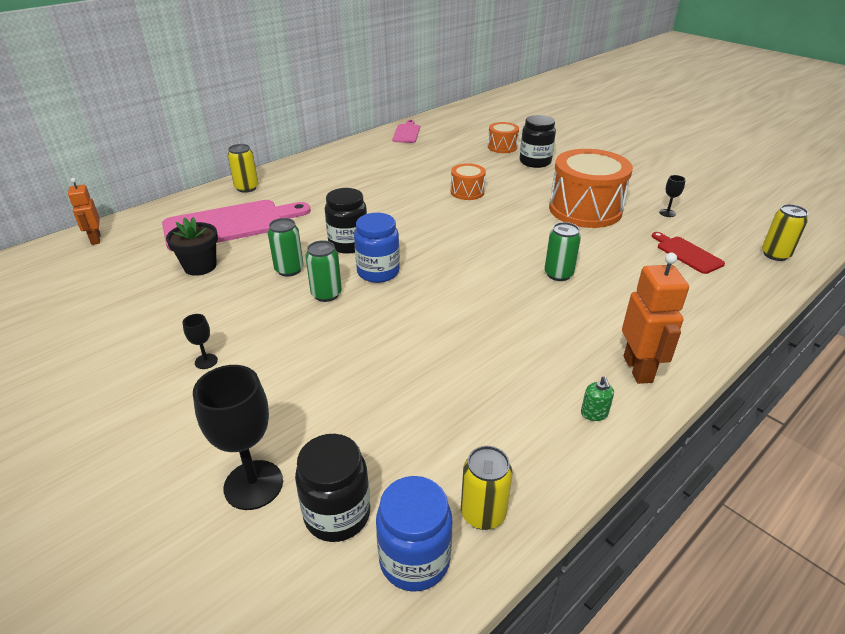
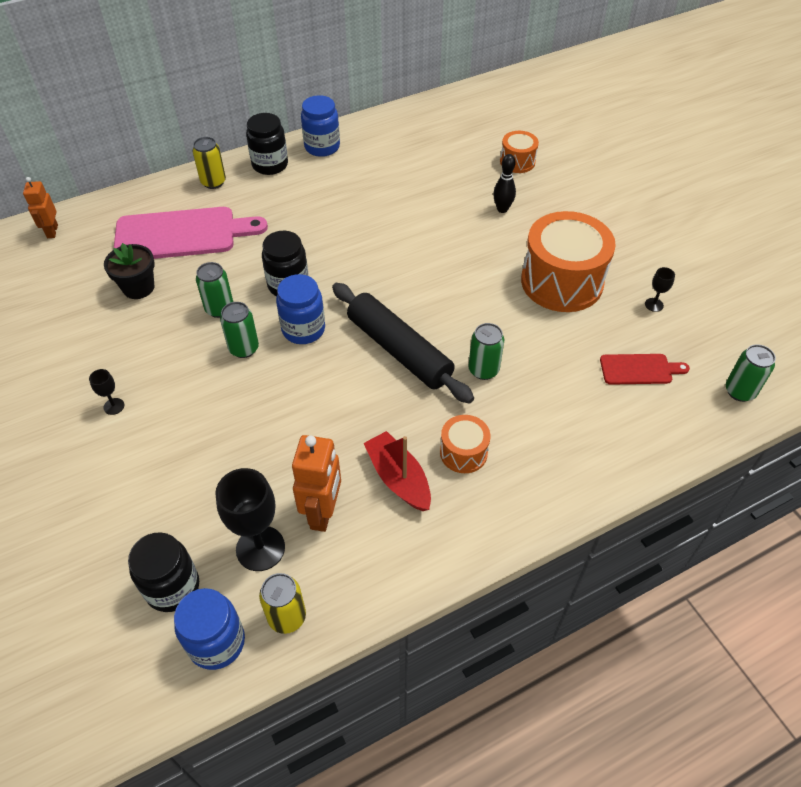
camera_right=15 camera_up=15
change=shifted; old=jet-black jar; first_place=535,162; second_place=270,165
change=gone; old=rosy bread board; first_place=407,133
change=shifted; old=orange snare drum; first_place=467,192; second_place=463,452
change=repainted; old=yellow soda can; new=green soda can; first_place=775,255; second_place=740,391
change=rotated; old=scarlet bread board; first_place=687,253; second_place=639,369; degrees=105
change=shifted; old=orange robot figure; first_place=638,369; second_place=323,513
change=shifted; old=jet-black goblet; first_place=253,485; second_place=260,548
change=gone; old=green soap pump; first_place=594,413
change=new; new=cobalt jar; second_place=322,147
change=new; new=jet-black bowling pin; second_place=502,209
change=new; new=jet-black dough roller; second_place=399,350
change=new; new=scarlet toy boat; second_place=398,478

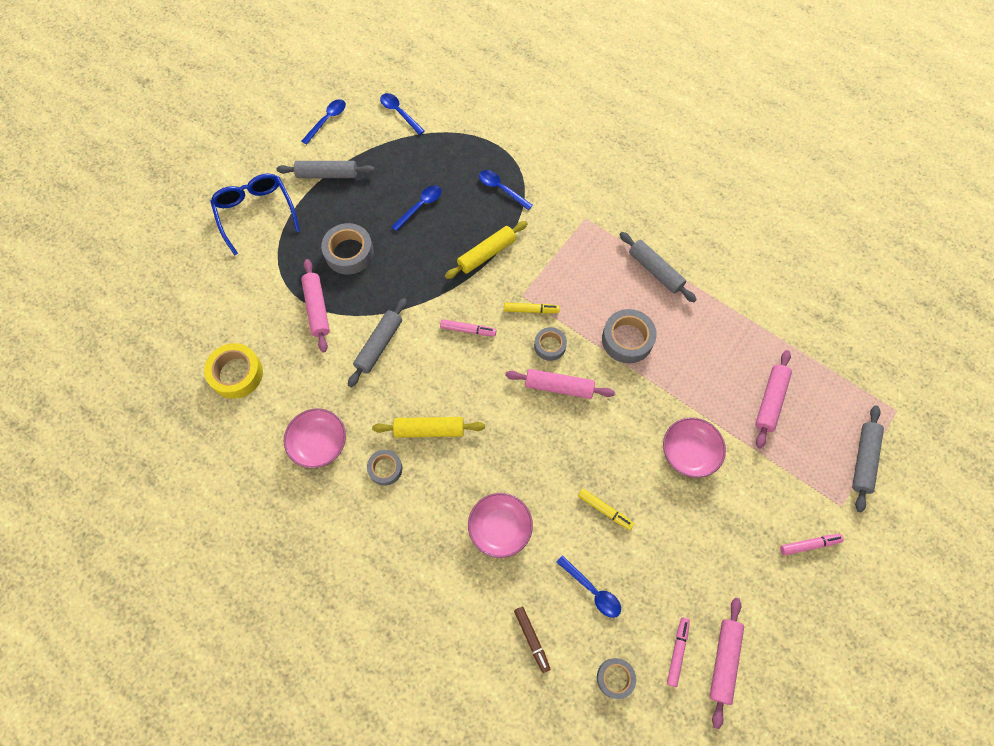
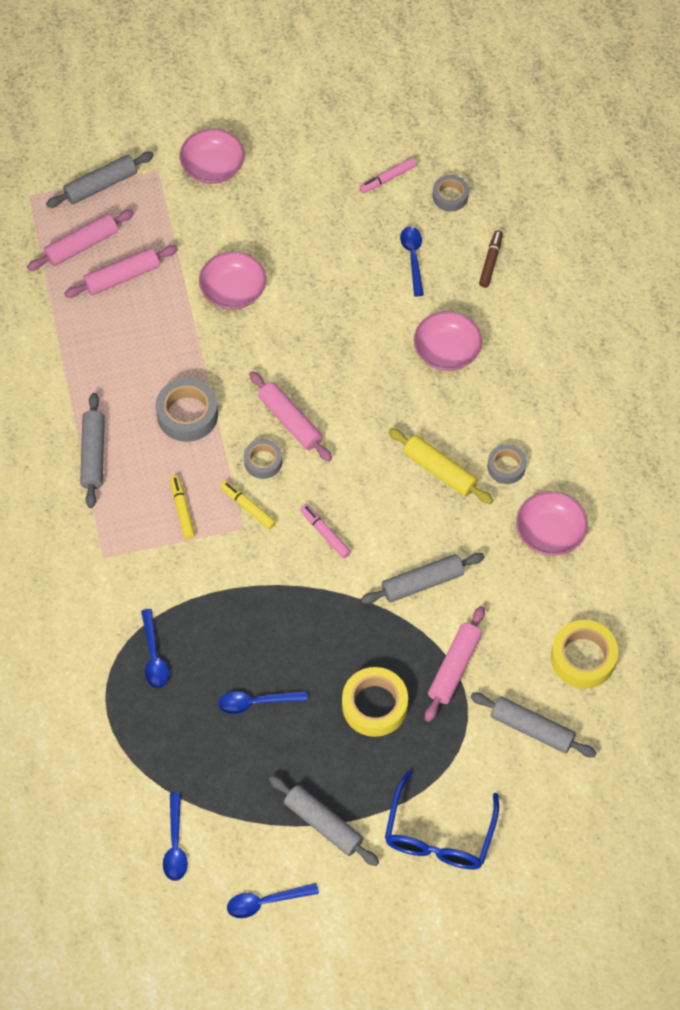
camera_right=-140 camera_up=-5
change=gone; old=yellow dough roller; first_place=486,254
change=repainted; old=gray sticky tape; new=yellow sticky tape; first_place=349,253; second_place=374,705
change=shifted; old=yellow marker; first_place=605,510; second_place=182,509
change=swapped; old=rosy marker; new=rosy bowl; first_place=809,545; second_place=213,167
change=shifted; old=rosy dough roller; first_place=724,661; second_place=81,245
change=new; new=gray dough roller; second_place=532,729

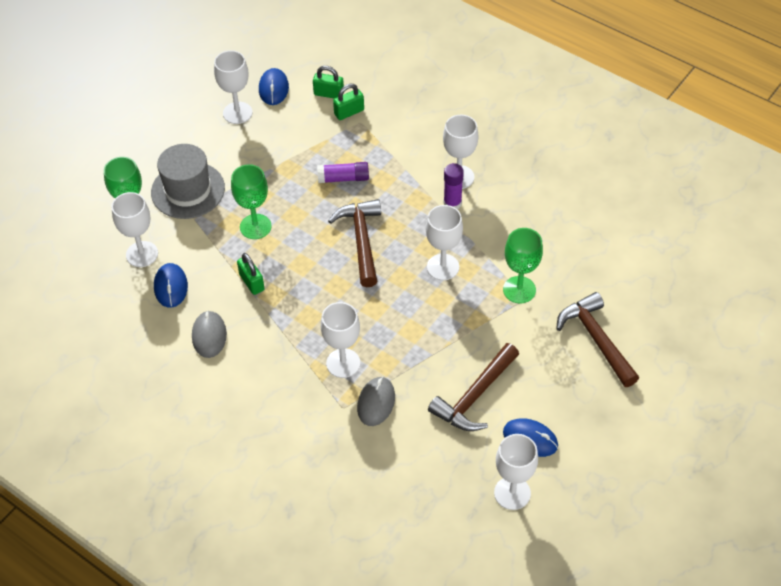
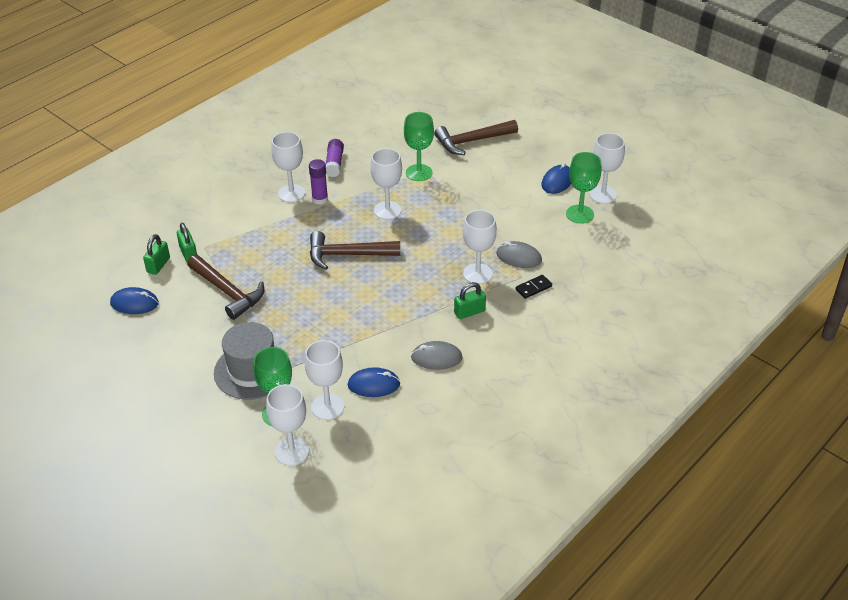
camera_right=-85 camera_up=-10
change=shifted; old=white goblet; first_place=237,113; second_place=292,452
change=shifted; old=purple glue stick; first_place=343,178; second_place=334,163
change=shifted; old=green goblet; first_place=255,226; second_place=580,214
change=shifted; old=green lock; first_place=252,282; second_place=469,312
change=shifted; old=brown hammer; first_place=474,396; second_place=228,292
change=new; new=jet-black domino; second_place=533,288

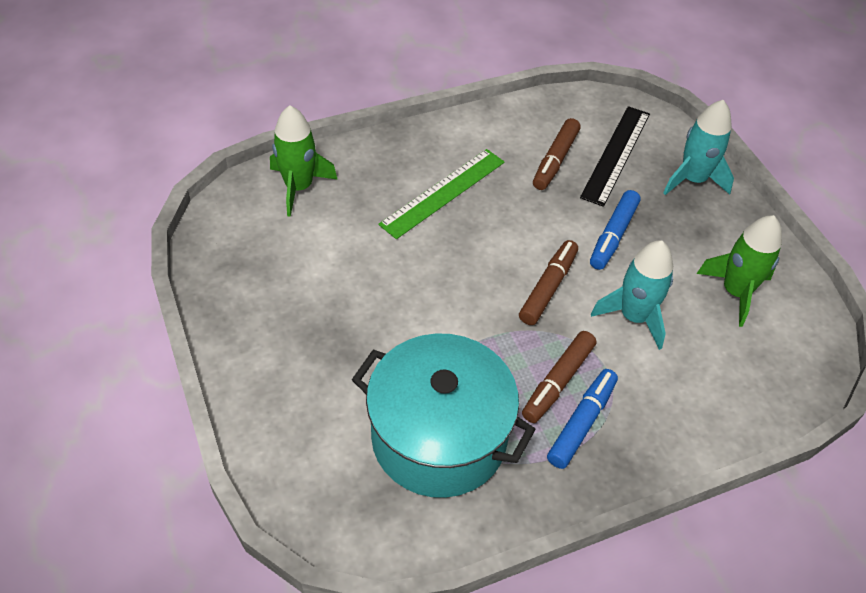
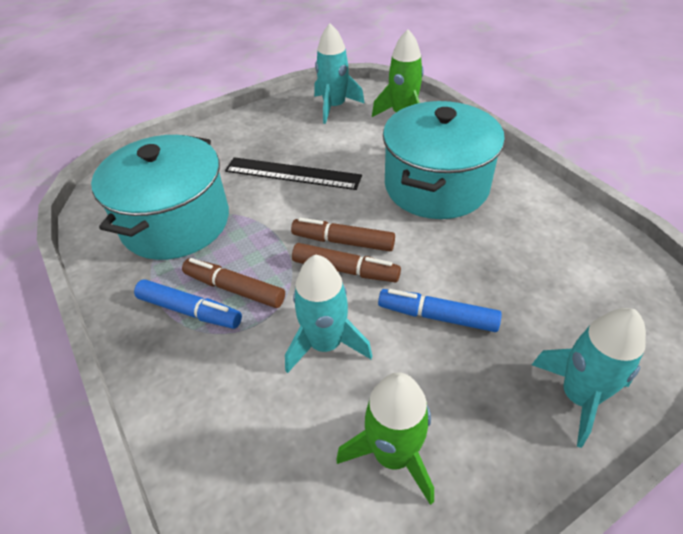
camera_right=85 camera_up=-5
change=shifted; old=jet-black ruler; first_place=616,154; second_place=292,173
change=shifted; old=brown marker; first_place=555,160; second_place=343,241
change=swapped; old=green ruler; new=turquoise cooking pot; first_place=443,192; second_place=436,186
change=new; new=turquoise toy rocket; second_place=334,107

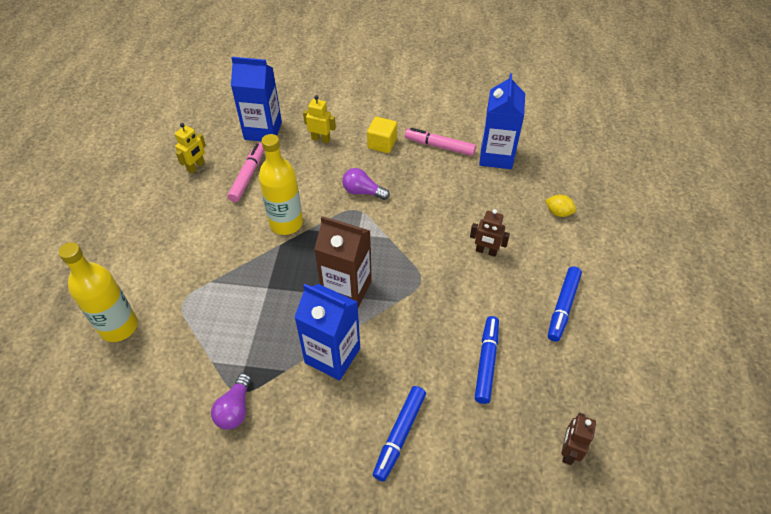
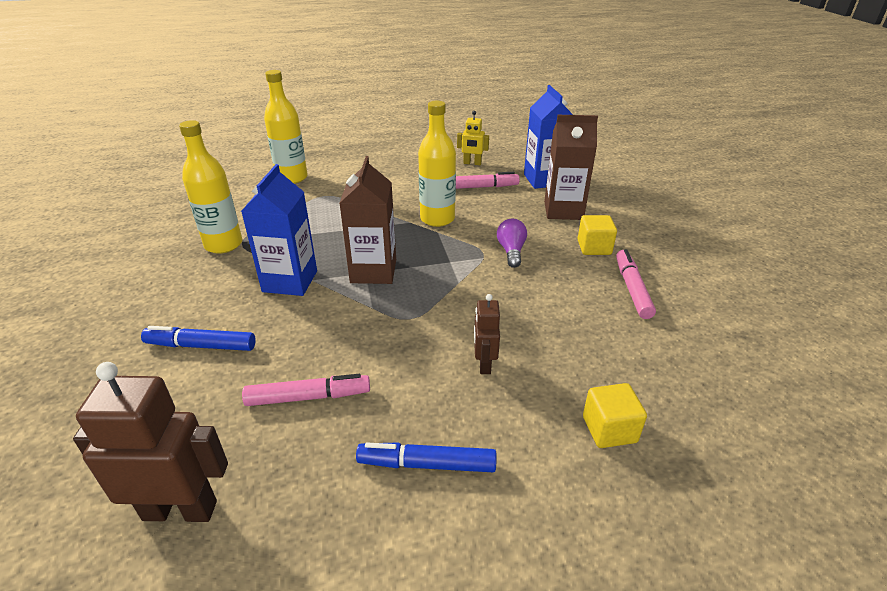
camera_right=70 camera_up=-15
change=gone; old=cobalt carton; first_place=496,156
change=swapped; old=yellow robot figure; new=brown carton; first_place=321,139; second_place=563,210
change=swapped; old=yellow toy lemon; new=yellow solid cube; first_place=558,212; second_place=609,429
change=repainted; old=cobalt marker; new=rosy marker; first_place=486,362; second_place=308,397
change=swapped; old=purple lightbulb; new=yellow bottle; first_place=235,409; second_place=223,245
change=scaled; old=brown robot figure; first_place=568,451; second_place=180,510; factor=1.81

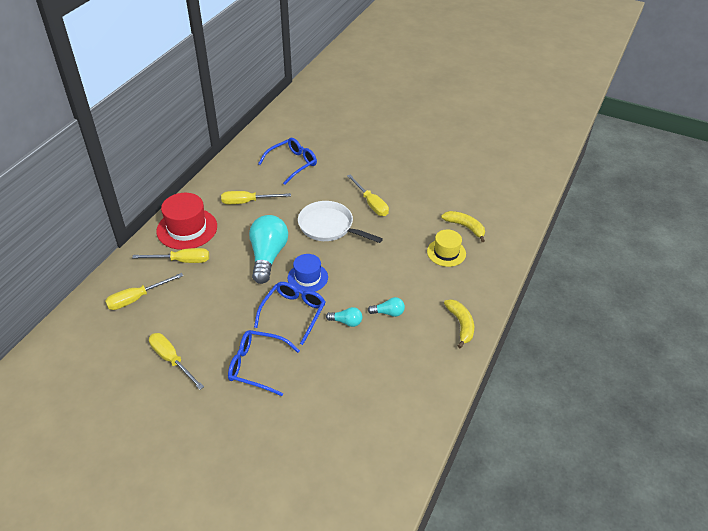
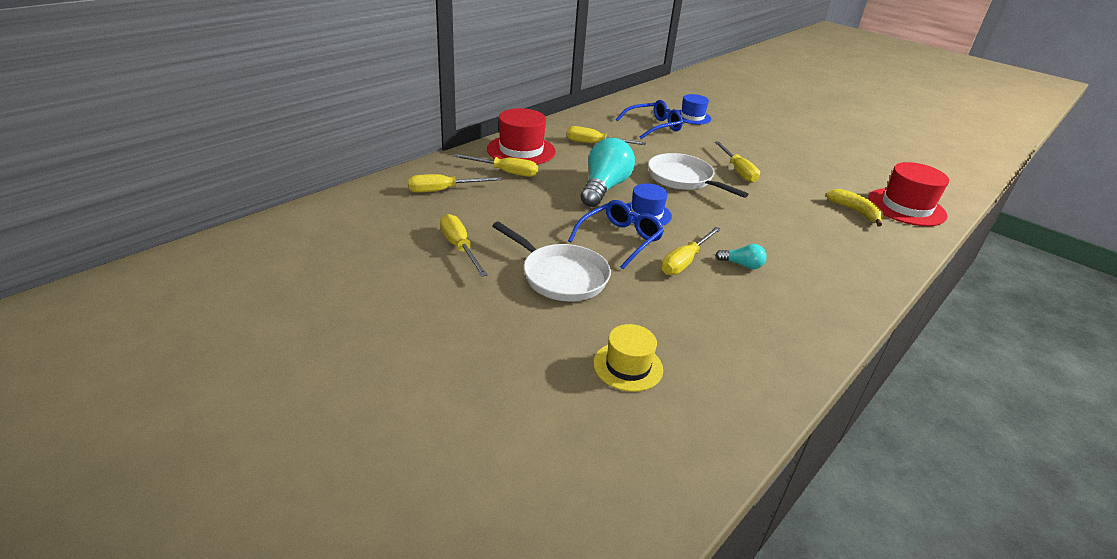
camera_right=15 camera_up=-10
change=shifted; old=yellow tall hat; first_place=446,252; second_place=628,366
change=gone; old=yellow banana fruit; first_place=460,325
change=swapped; old=turquoise lightbulb; new=yellow screwdriver; first_place=346,322; second_place=685,261
change=swapped; old=cobalt spectacles; new=white frying pan; first_place=257,366; second_place=560,276
change=new; new=cobalt tall hat; second_place=692,117
change=new; new=scarlet tall hat; second_place=906,207

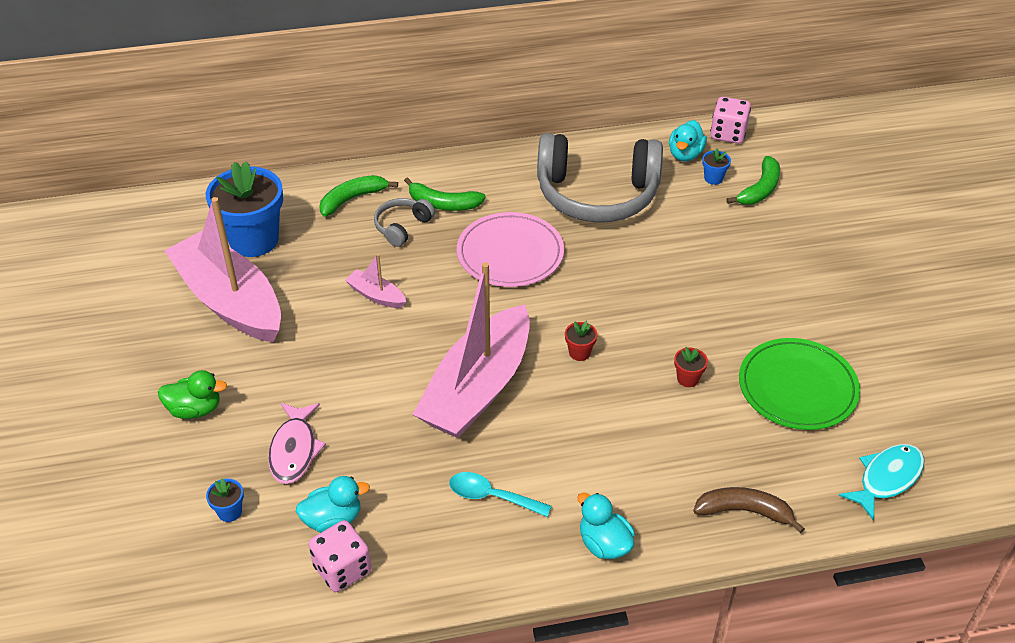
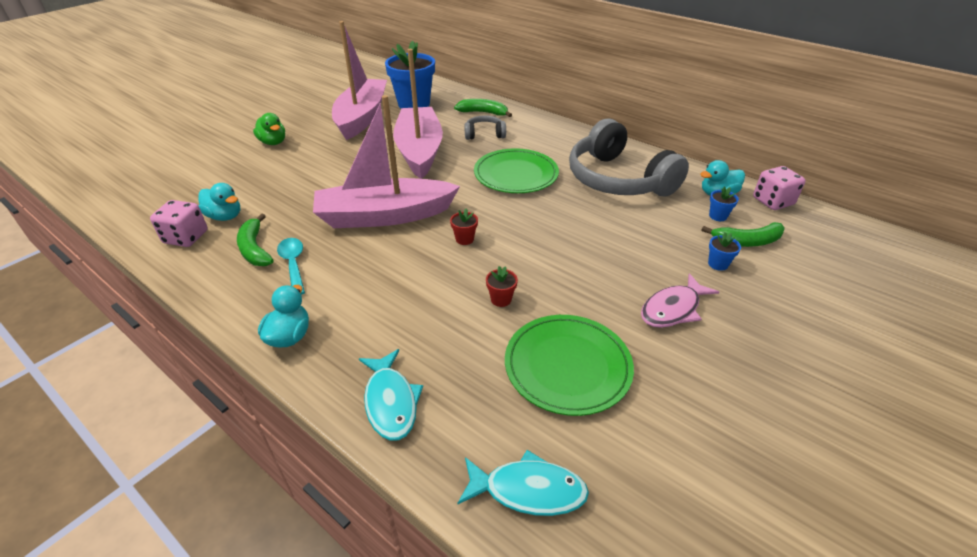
camera_right=50 camera_up=-5
change=shifted; old=green banana fruit; first_place=443,204; second_place=255,249
change=repainted; old=rosy flat dish; new=green flat dish; first_place=510,253; second_place=516,174
change=scaled; old=rosy toy boat; first_place=376,295; second_place=419,151; factor=2.41
change=shifted; old=rosy fish; first_place=294,450; second_place=673,309
change=shifted; old=cobalt plant pot; first_place=229,512; second_place=718,264
change=swapped; old=brown banana fruit; new=turquoise fish; first_place=744,511; second_place=391,402

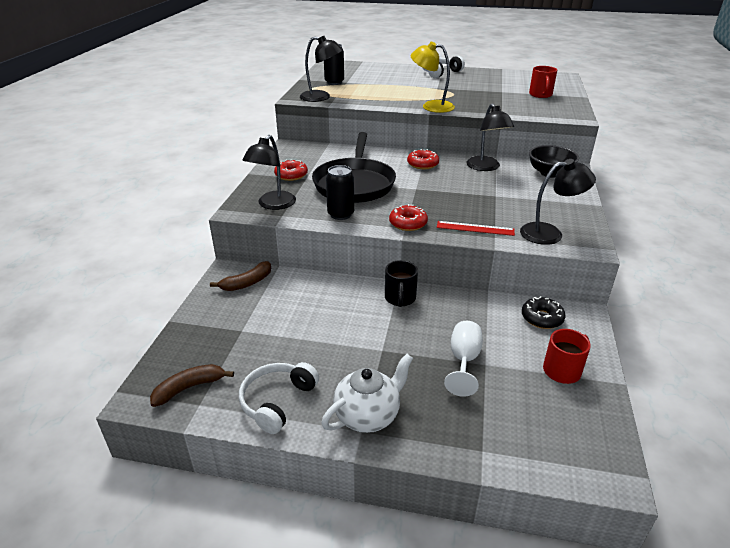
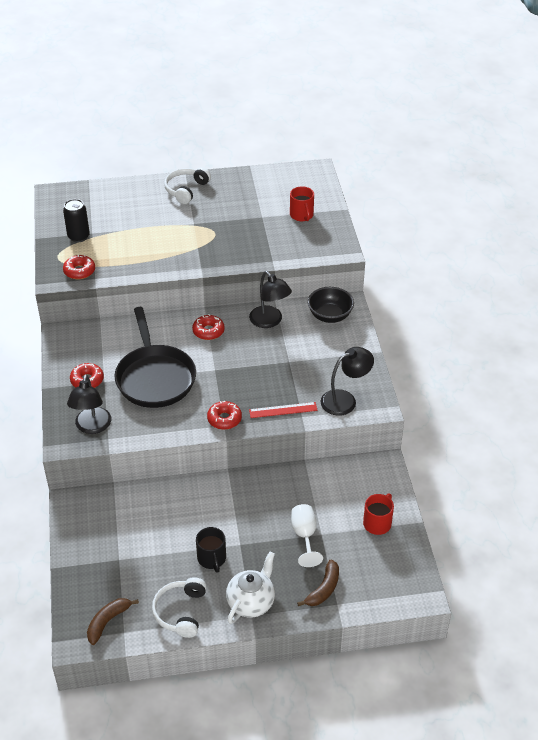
camera_right=-20 camera_up=10
change=swapped; old=jet-black desk lamp; new=scarlet donut; first_place=321,97; second_place=79,271
change=gone; old=yellow desk lamp; first_place=431,106
change=gone; old=jet-black soda can; first_place=340,214
change=shifted; old=jet-black tea mug; first_place=400,298; second_place=212,559
change=shifted; old=brown banana fruit; first_place=247,283; second_place=323,589
change=gone; old=jet-black donut; first_place=542,318

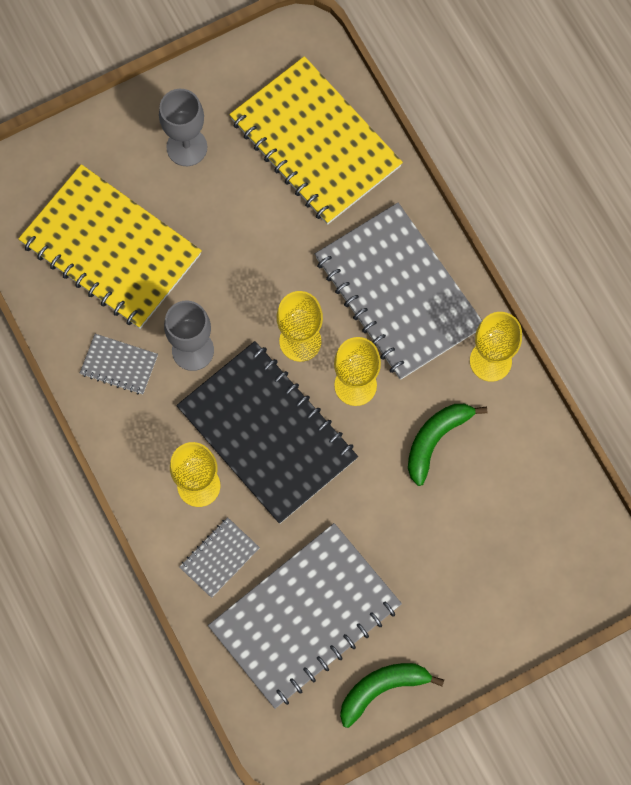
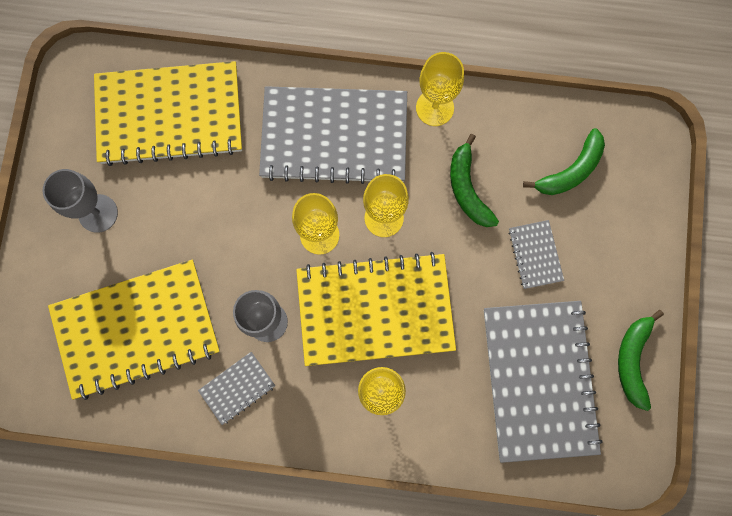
camera_right=-55 camera_up=5
change=repainted; old=jet-black exercise book; new=yellow exercise book; first_place=267,433; second_place=375,310
change=shifted; old=gray exercise book; first_place=219,558; second_place=535,255
change=new; new=green banana fruit; second_place=571,170

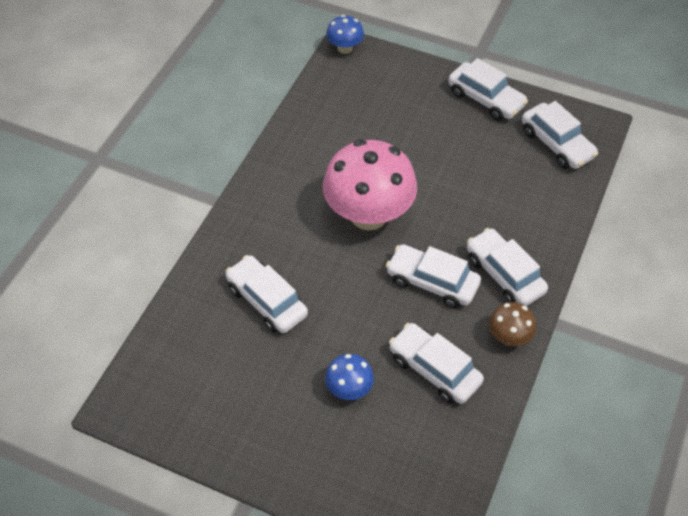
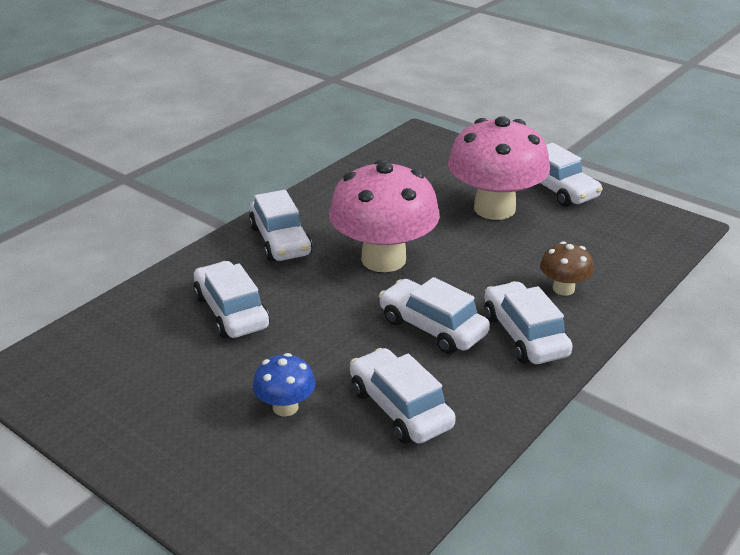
camera_right=15 camera_up=-20
change=gone; old=cobalt mushroom; first_place=345,48
change=shifted; old=white automobile; first_place=557,144; second_place=280,241
change=shifted; old=brown mushroom; first_place=509,337; second_place=563,289
change=new; new=rosy mushroom; second_place=494,209

